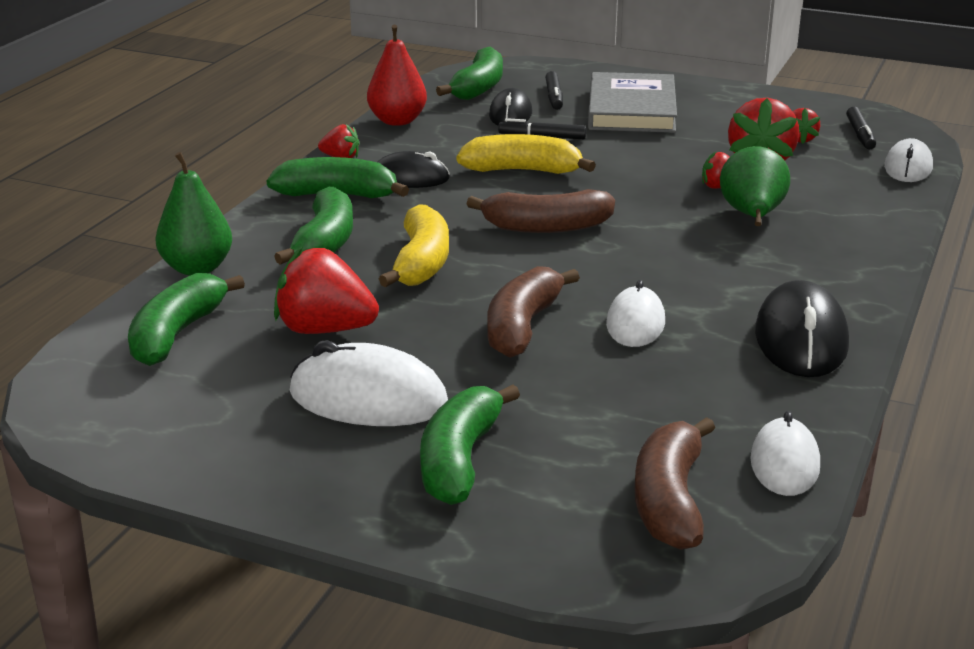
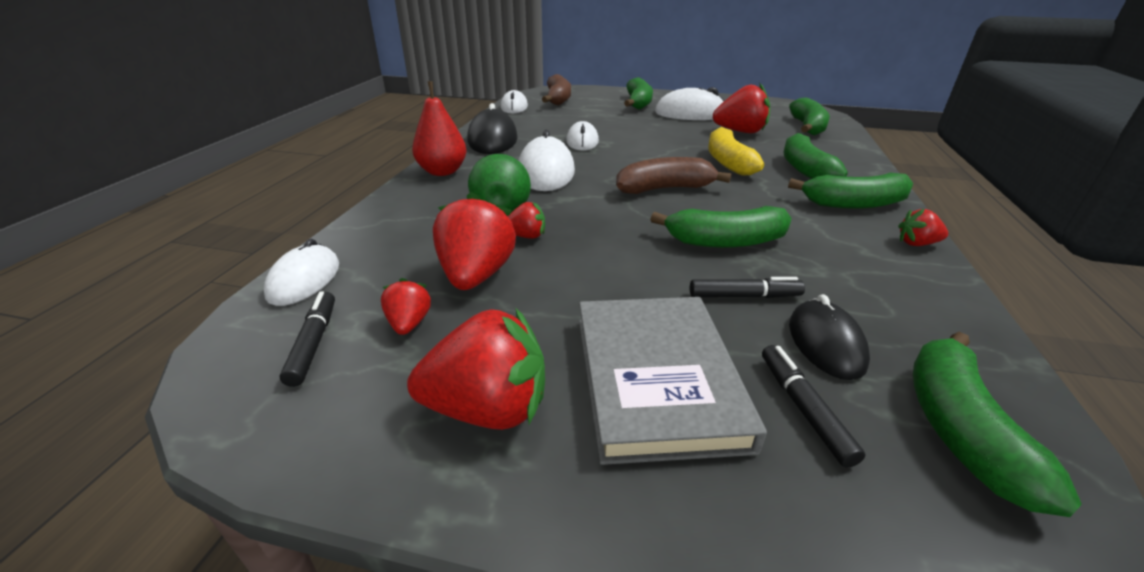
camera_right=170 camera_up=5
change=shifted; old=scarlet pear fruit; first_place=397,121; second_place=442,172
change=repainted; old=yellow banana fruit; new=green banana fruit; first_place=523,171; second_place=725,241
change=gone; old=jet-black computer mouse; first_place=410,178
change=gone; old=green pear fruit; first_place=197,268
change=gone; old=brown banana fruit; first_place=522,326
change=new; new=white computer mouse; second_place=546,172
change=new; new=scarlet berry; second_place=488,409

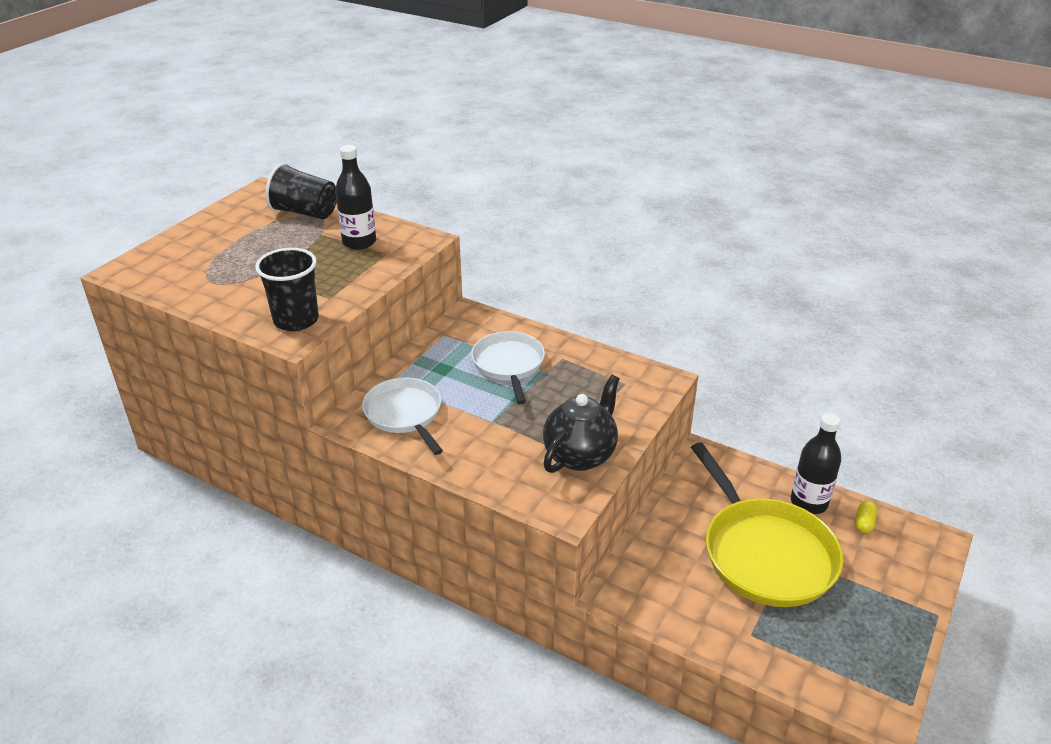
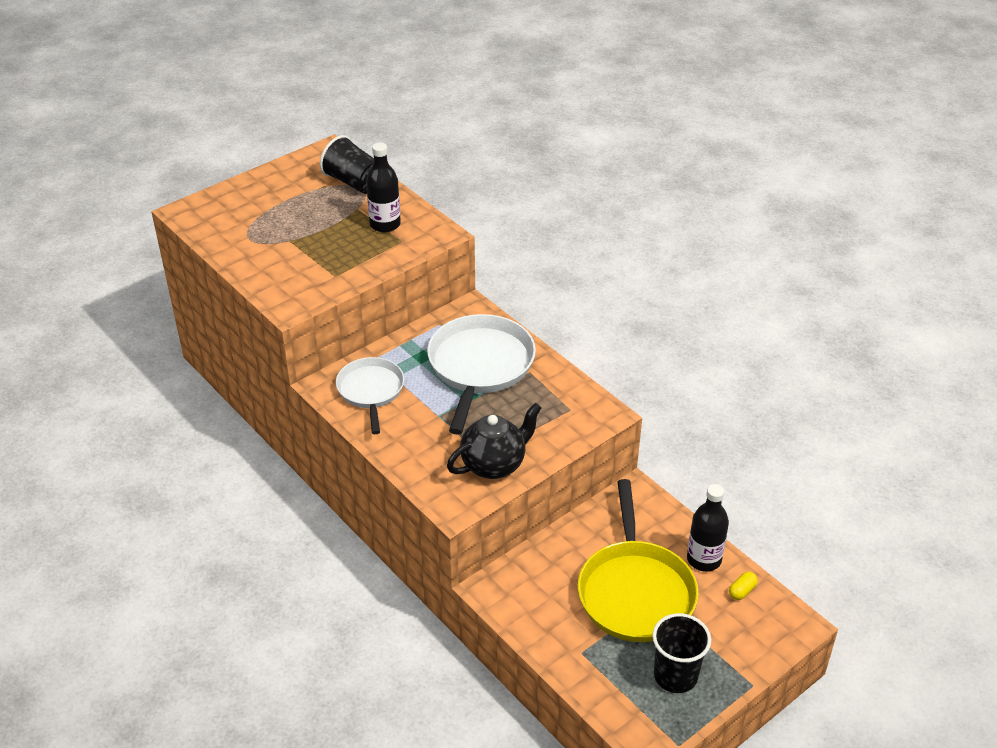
camera_right=20 camera_up=5
change=shifted; old=jet-black cup; first_place=296,320; second_place=675,676
change=scaled; old=white frying pan; first_place=508,364; second_place=480,366; factor=1.61

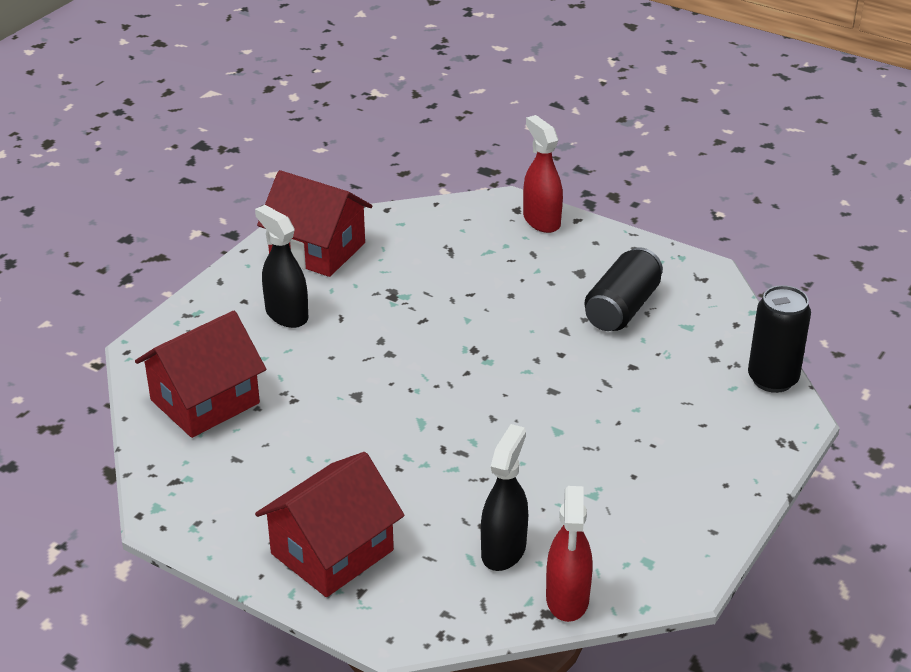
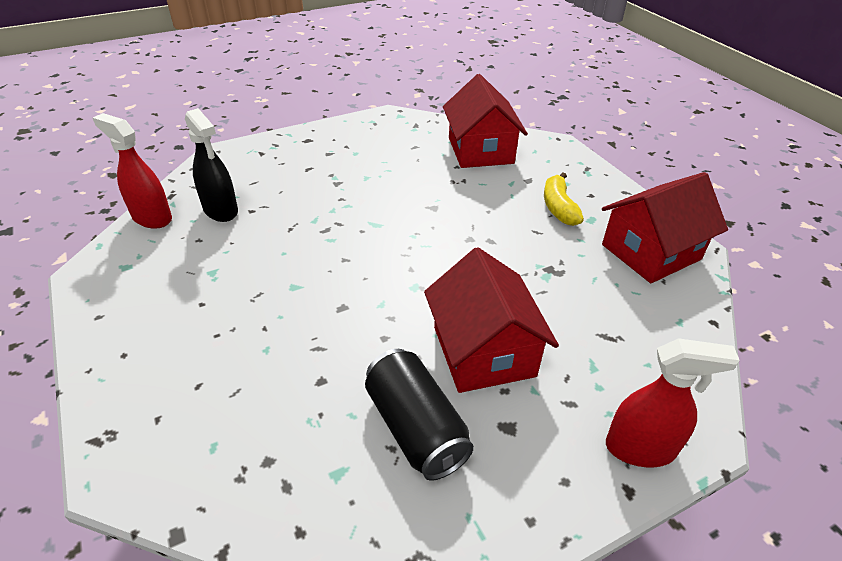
camera_right=120 camera_up=5
change=swapped; old=jet-black sprayer; new=yellow banana fruit; first_place=286,315; second_place=558,207
change=gone; old=jet-black soda can; first_place=772,379
change=shifted; old=scarlet house; first_place=332,552; second_place=483,351

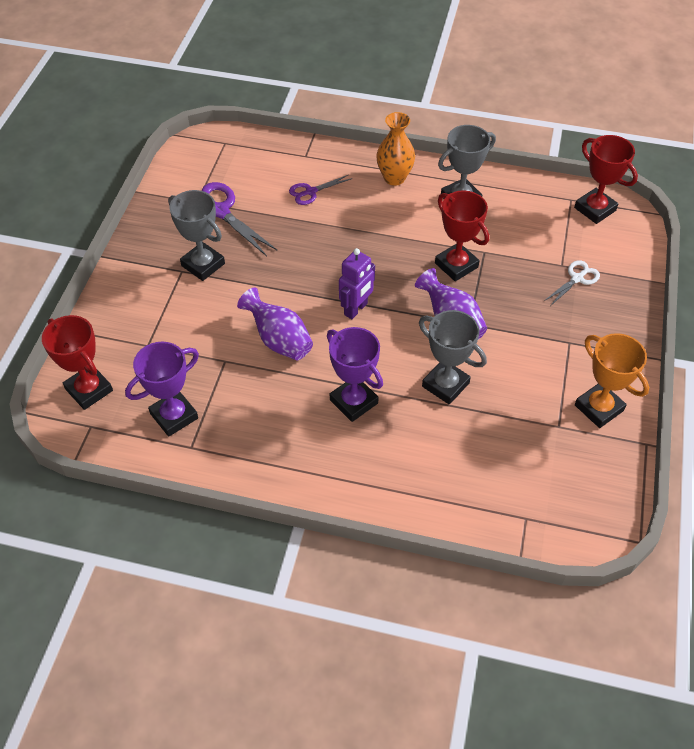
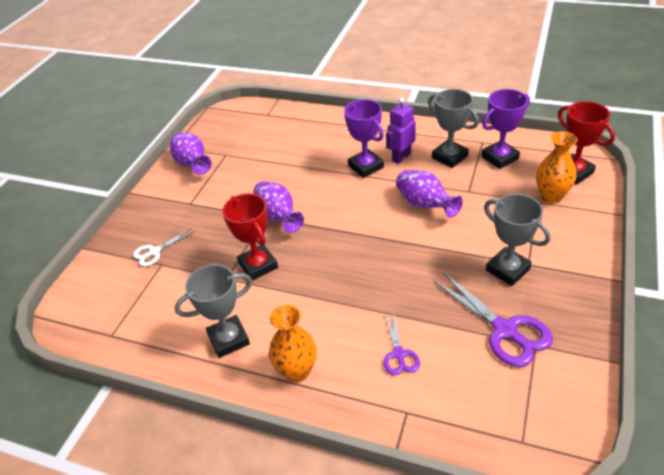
camera_right=-170 camera_up=-10
change=gone; old=scarlet trophy; first_place=595,209
change=rotated; old=purple pair of scissors; first_place=310,192; second_place=399,354; degrees=105
change=shifted; old=purple robot figure; first_place=356,309; second_place=401,157
change=shifted; old=gray trophy; first_place=445,385; second_place=449,157
change=swapped; old=orange trophy; new=purple tall vase; first_place=599,408; second_place=192,164
change=new; new=orange tall vase; second_place=551,196

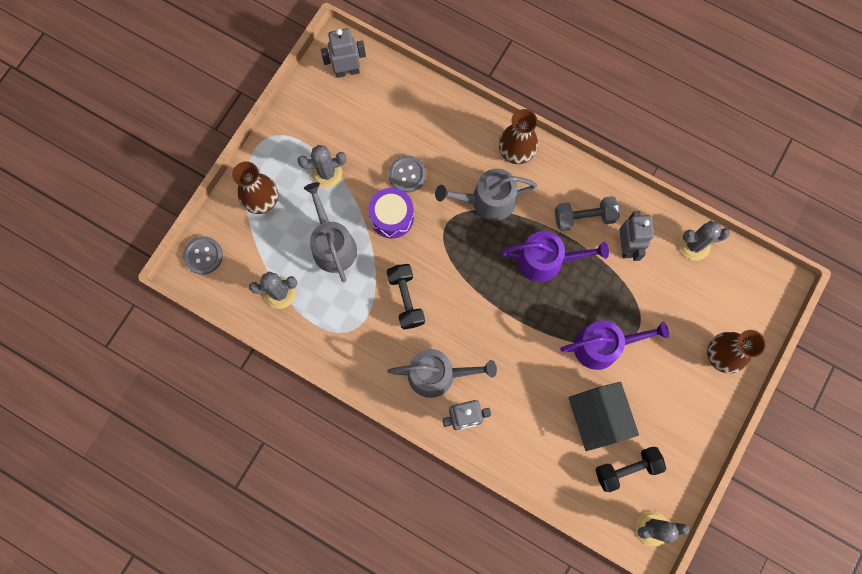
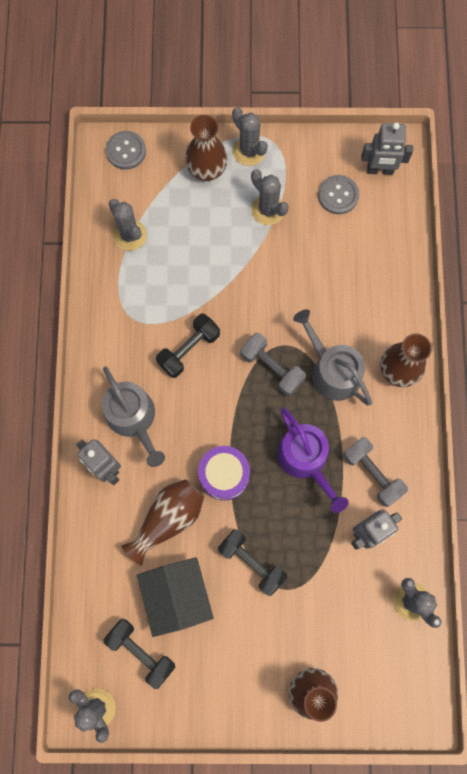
camera_right=60 camera_up=0
change=rotated; old=gray robot figure; first_place=347,71; second_place=380,170; degrees=135
change=shifted; old=gray shirt button; first_place=407,174; second_place=338,195
change=gone; old=gray watering can; first_place=332,244
change=shifted; old=purple snare drum; first_place=392,217; second_place=224,475
change=swapped; old=purple watering can; new=jet-black free weight; first_place=603,345; second_place=251,562
change=rotated; old=jet-black house; first_place=598,417; second_place=176,595; degrees=-60
change=new; new=gray saguaro cactus; second_place=249,151
change=new; new=gray free weight; second_place=271,368
change=new; new=brown tall vase; second_place=168,519

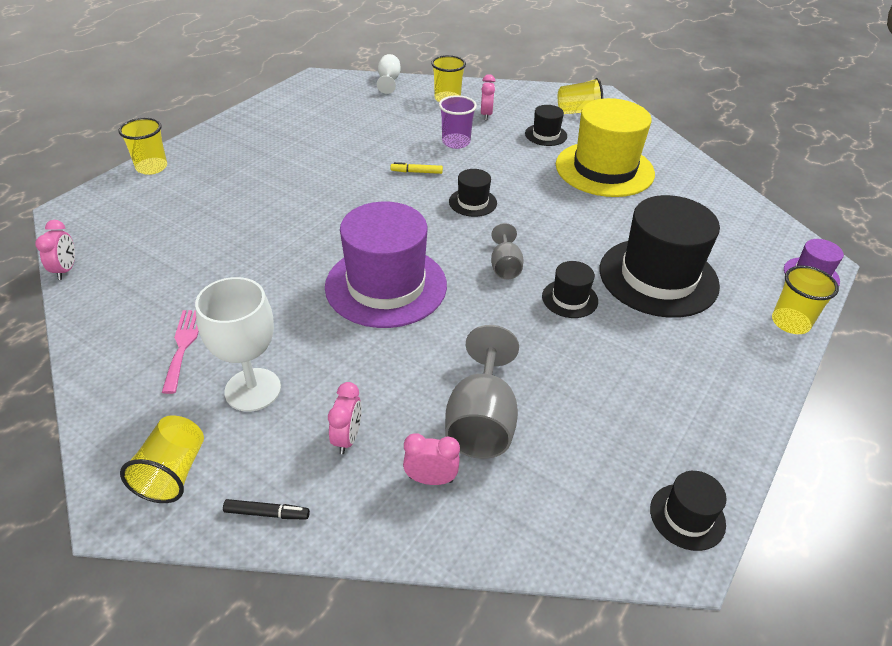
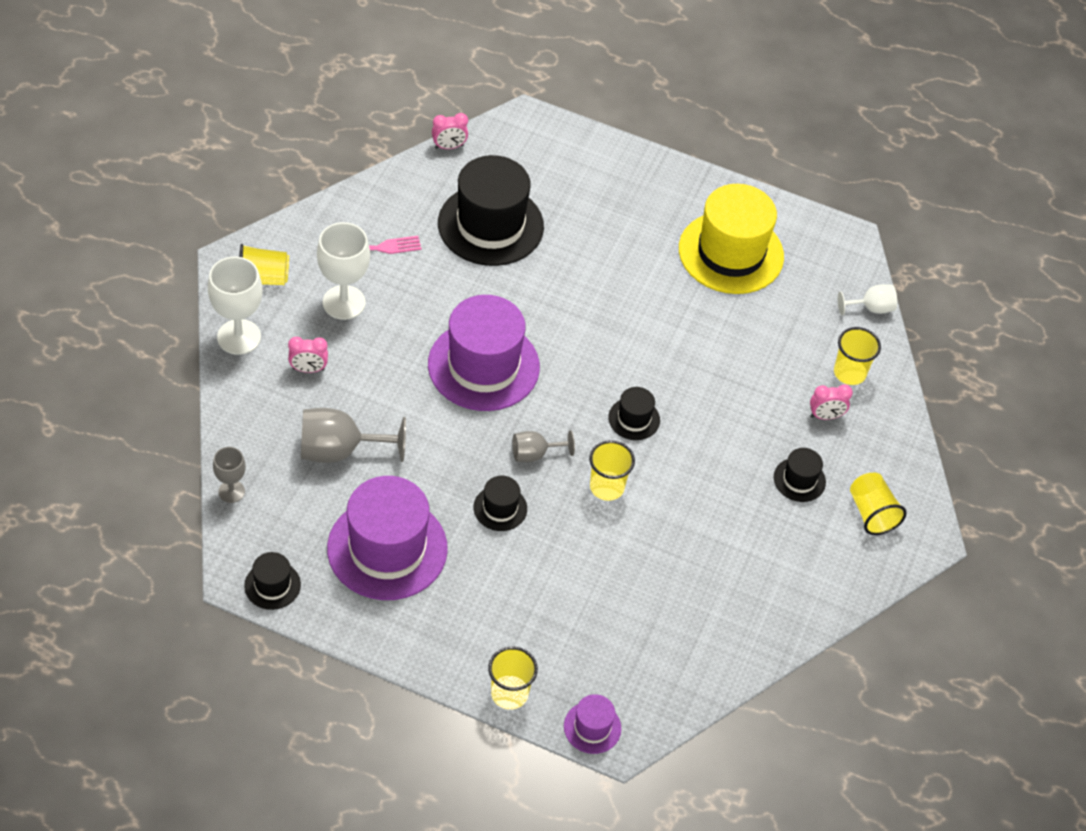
camera_right=75 camera_up=10
change=gone; old=purple cup; first_place=456,142
change=shifted; old=yellow tall hat; first_place=604,169; second_place=731,253
change=shifted; old=yellow cup; first_place=152,167; second_place=607,487
change=gone; old=yellow marker; first_place=417,172
change=shifted; old=jet-black tall hat; first_place=658,277; second_place=490,225
change=gone; old=rosy clock; first_place=431,479
change=swapped; old=jet-black marker; new=white goblet; first_place=266,513; second_place=239,337
change=new; new=gray goblet; second_place=231,491
change=new; new=purple tall hat; second_place=387,548

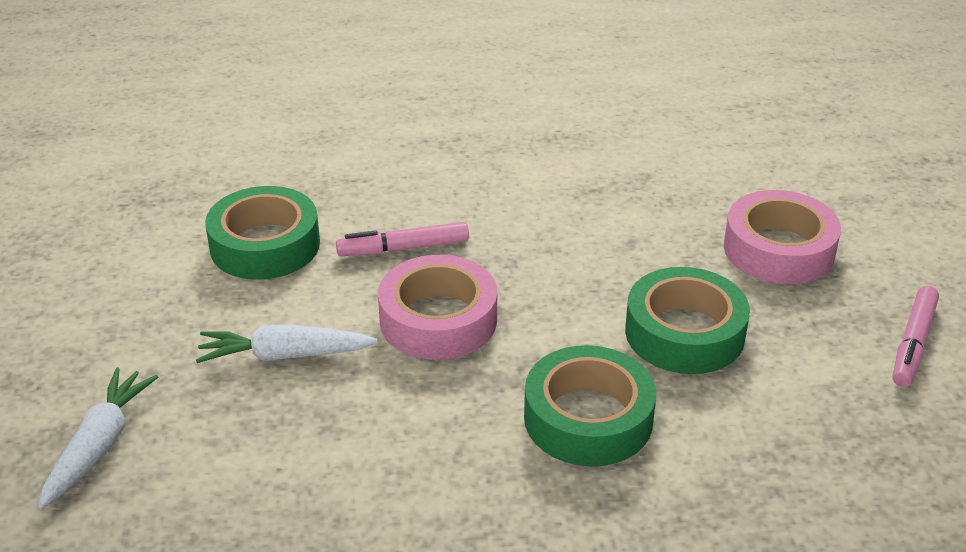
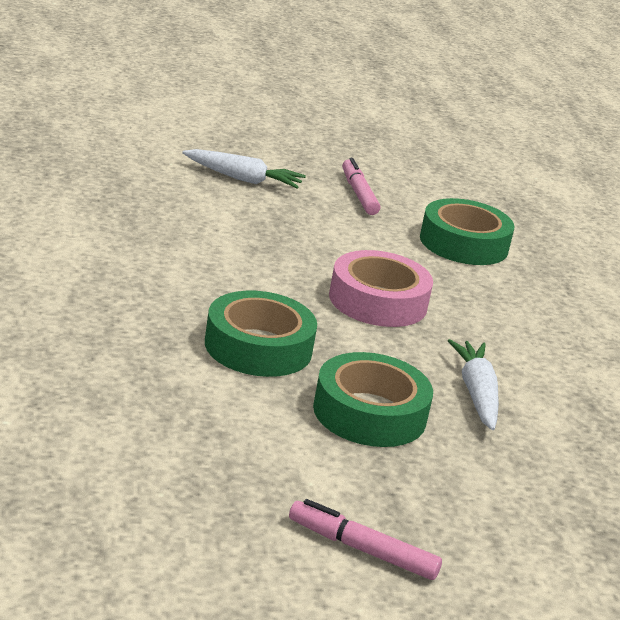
camera_right=85 camera_up=-10
change=gone; old=rosy sticky tape; first_place=778,249
change=shifted; old=rosy marker; first_place=403,248; second_place=358,194
change=shifted; old=white carrot; first_place=284,355; second_place=476,393

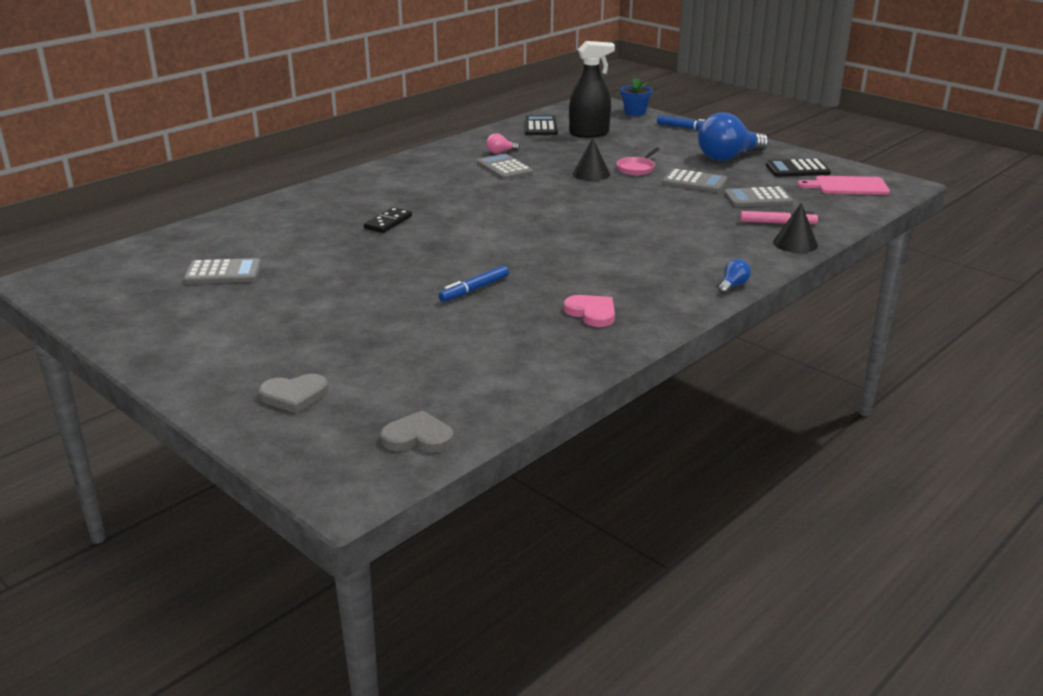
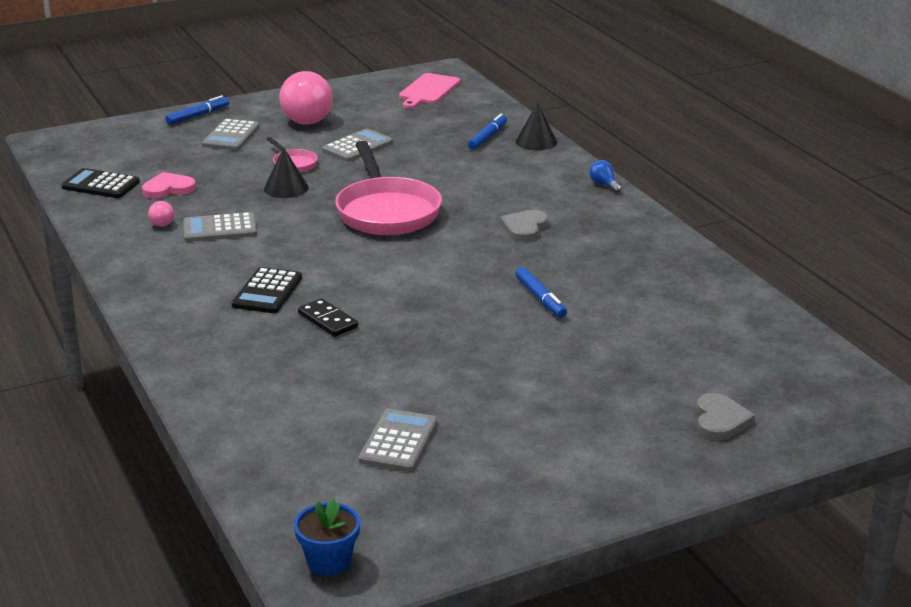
camera_right=-70 camera_up=0
change=gone; old=jet-black sprayer; first_place=589,133
change=shifted; old=cobalt plant pot; first_place=635,112; second_place=329,561
change=repainted; old=cobalt lightbulb; new=rosy lightbulb; first_place=728,157; second_place=306,117
change=shifted; old=jet-black pocket calculator; first_place=797,169; second_place=267,292
change=shifted; old=gray pocket calculator; first_place=758,198; second_place=231,136
change=repainted; old=rosy marker; new=cobalt marker; first_place=777,223; second_place=487,137
change=shifted; old=rosy love heart; first_place=591,313; second_place=168,189
change=shifted; old=gray love heart; first_place=418,437; second_place=524,228
change=new; new=rosy frying pan; second_place=386,211

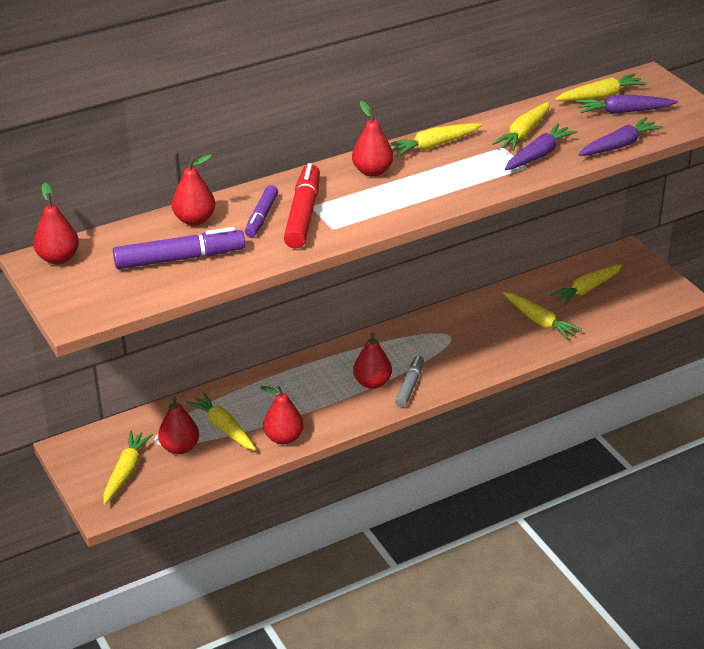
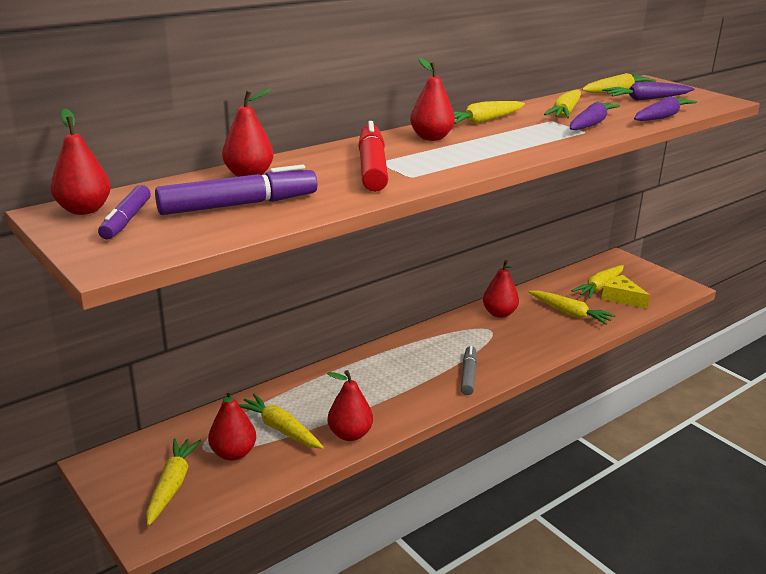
camera_right=-10 camera_up=-10
change=shifted; old=purple marker; first_place=261,217; second_place=126,220
change=shifted; old=scarlet pear fruit; first_place=372,383; second_place=499,313
change=new; new=yellow cheese wedge; second_place=621,298

